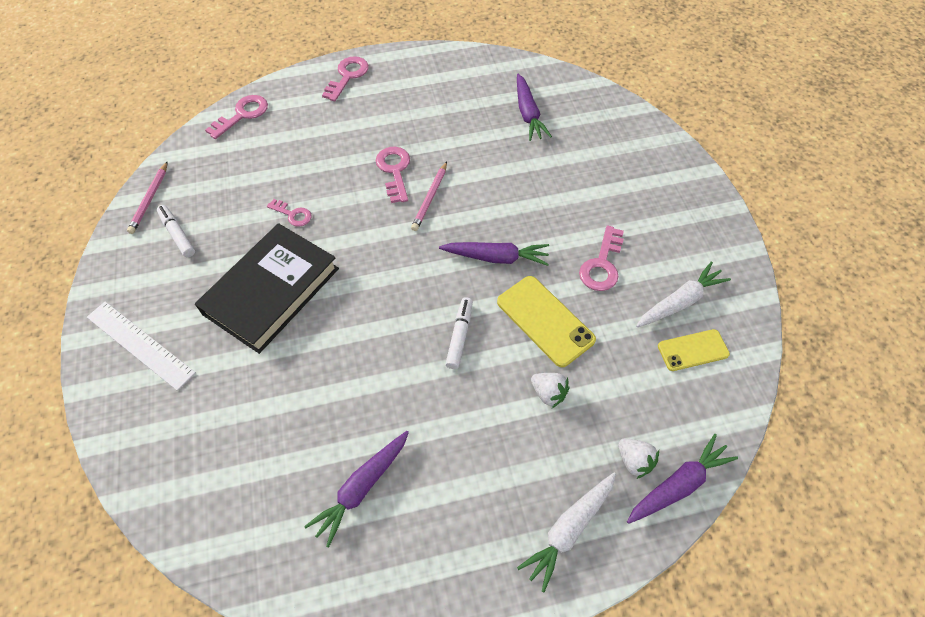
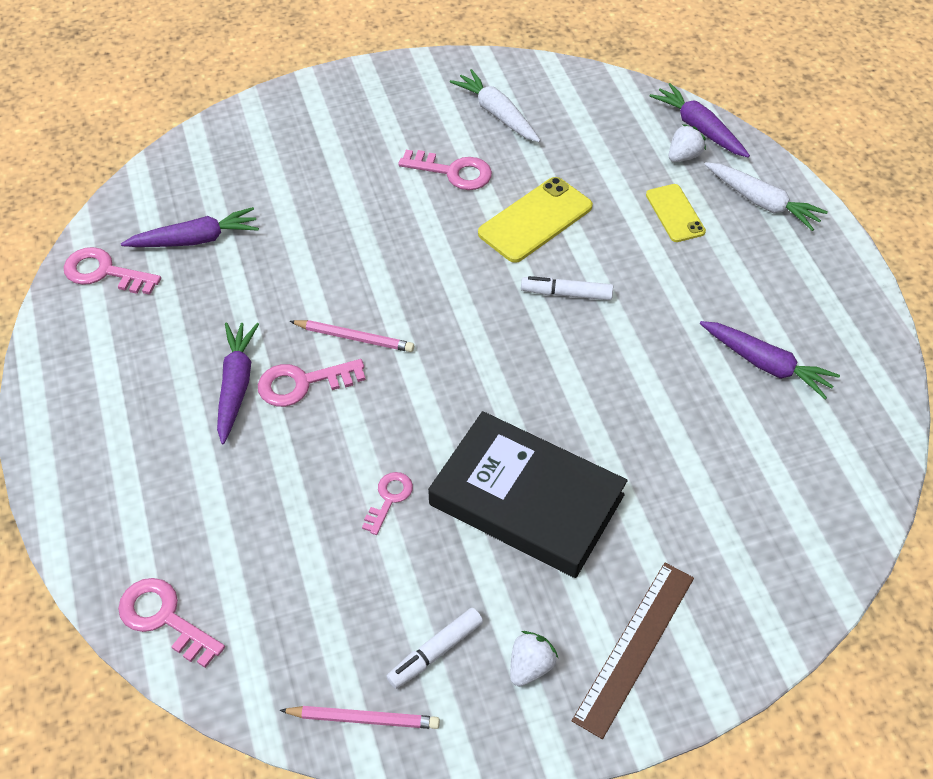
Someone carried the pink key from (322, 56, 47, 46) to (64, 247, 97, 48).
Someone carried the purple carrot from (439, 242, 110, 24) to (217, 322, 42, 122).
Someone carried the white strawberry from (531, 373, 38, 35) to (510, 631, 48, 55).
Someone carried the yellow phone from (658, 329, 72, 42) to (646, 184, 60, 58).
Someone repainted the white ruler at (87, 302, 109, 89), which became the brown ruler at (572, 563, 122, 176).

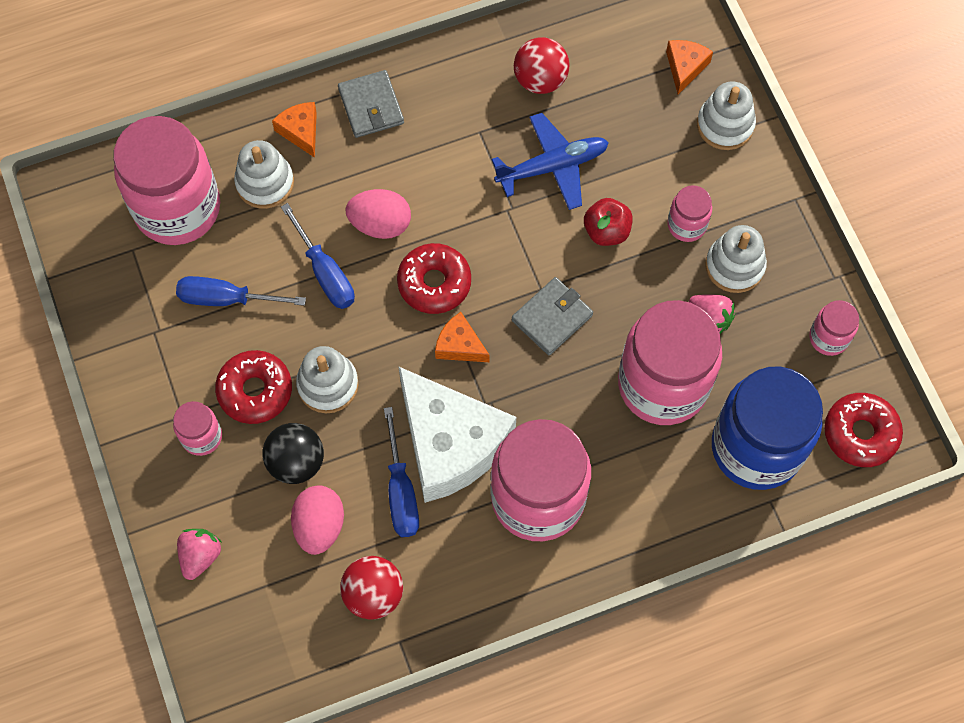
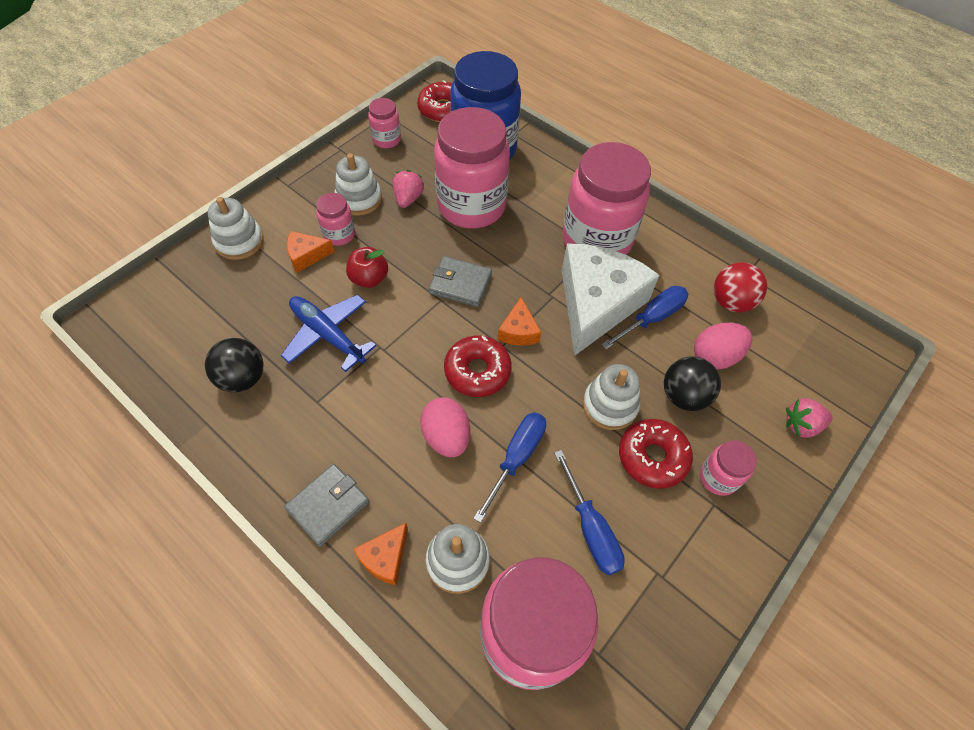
Someone carried the orange cheese from (666, 40, 47, 54) to (287, 231, 47, 41).
Someone repainted the red ball at (514, 37, 55, 57), which became the black ball at (205, 338, 59, 54).

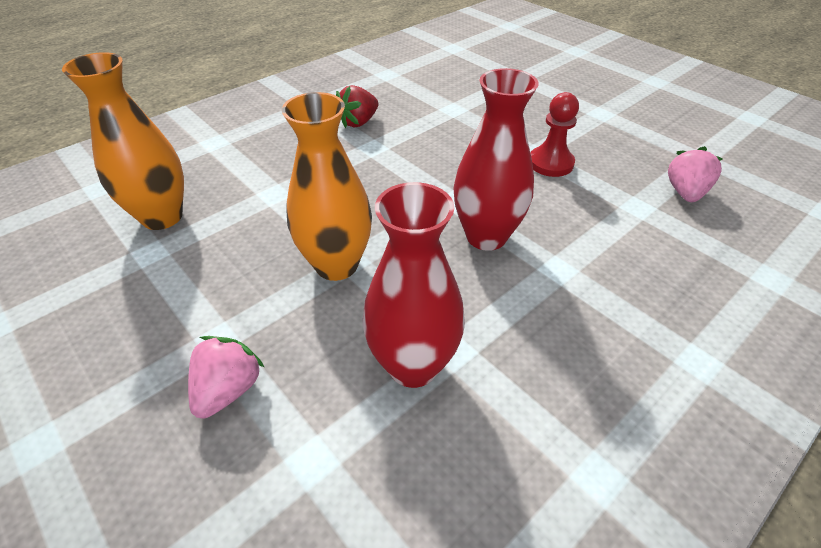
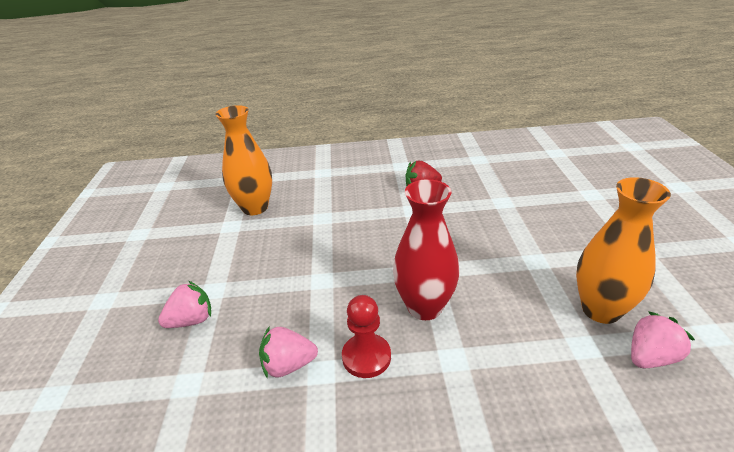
Someone carried the orange vase from (282, 92, 90, 189) to (576, 177, 95, 147).
Someone carried the red pawn from (531, 92, 48, 85) to (342, 295, 49, 83).
Someone swapped the red vase at (363, 182, 102, 206) for the pink strawberry at (259, 326, 59, 53).

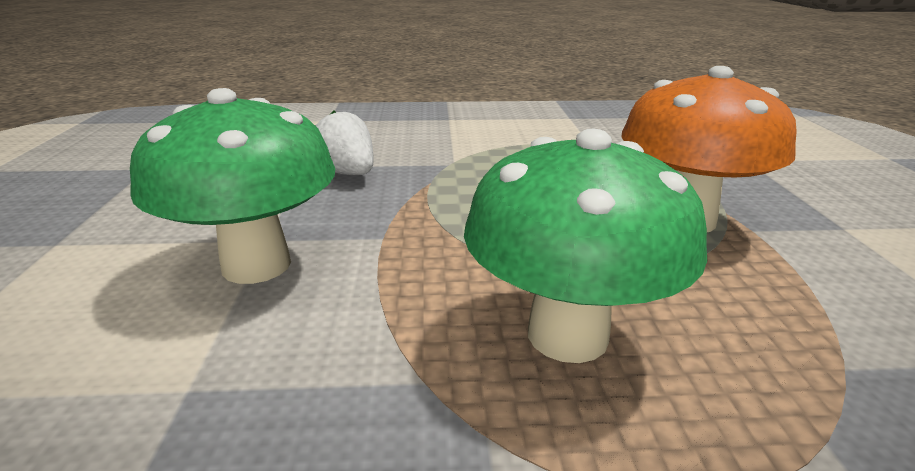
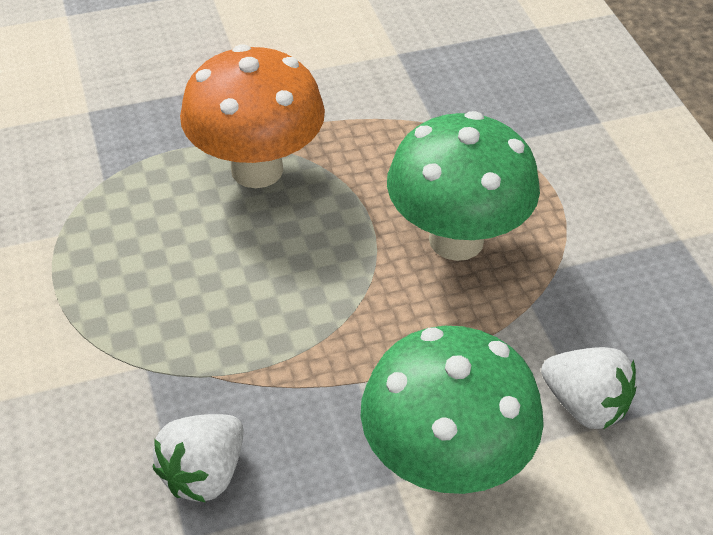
Someone put down the white strawberry at (541, 347, 96, 82).

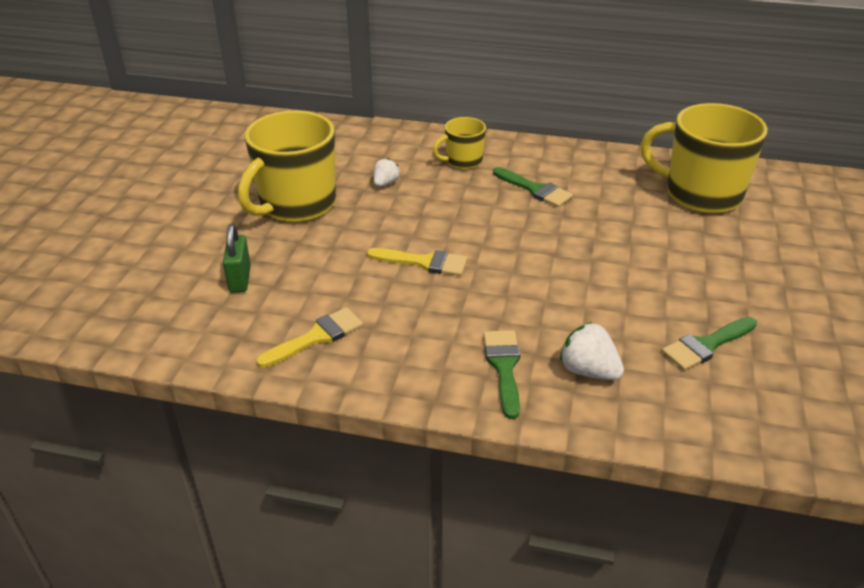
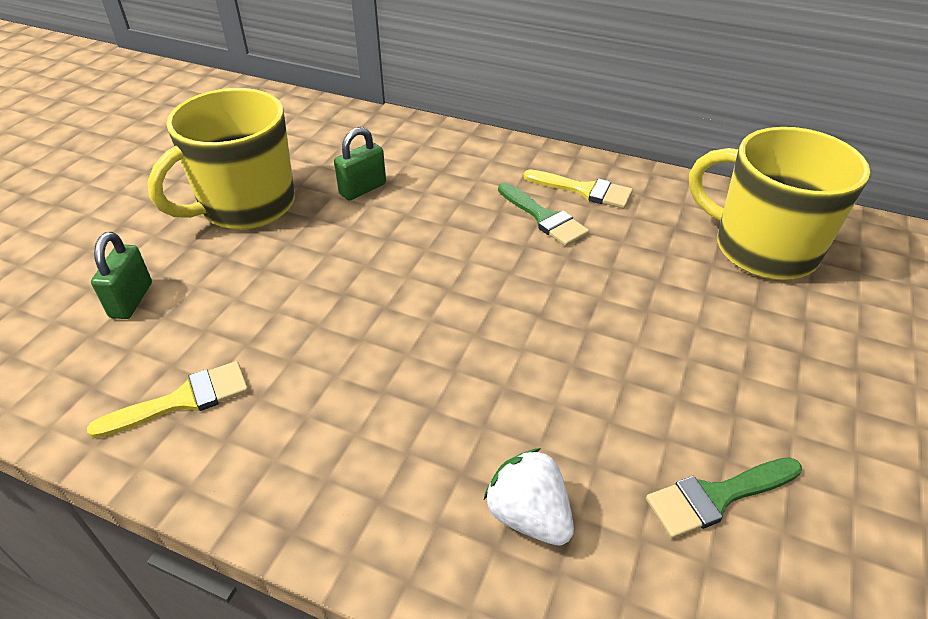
Someone took away the yellow mug at (433, 117, 53, 53).
Someone took away the green brush at (484, 330, 36, 89).
Someone carried the yellow brush from (367, 248, 101, 28) to (523, 169, 110, 39).
Someone swapped the white strawberry at (374, 158, 26, 29) for the green padlock at (334, 127, 52, 74).

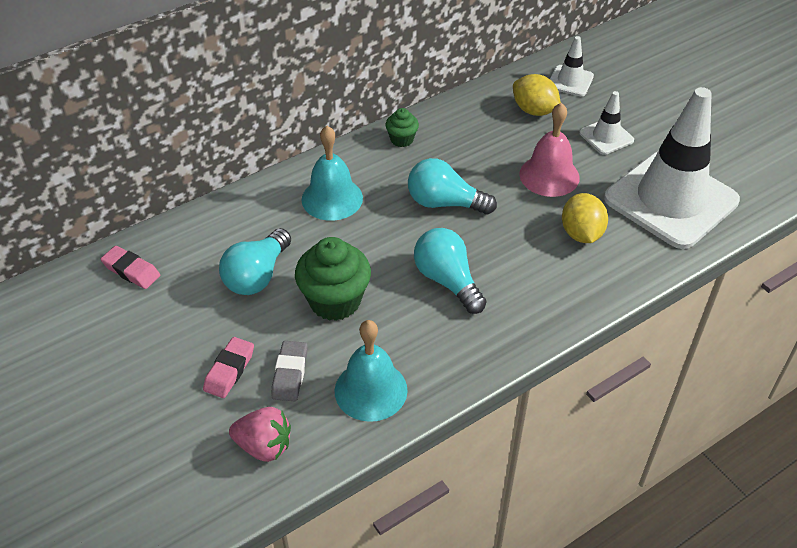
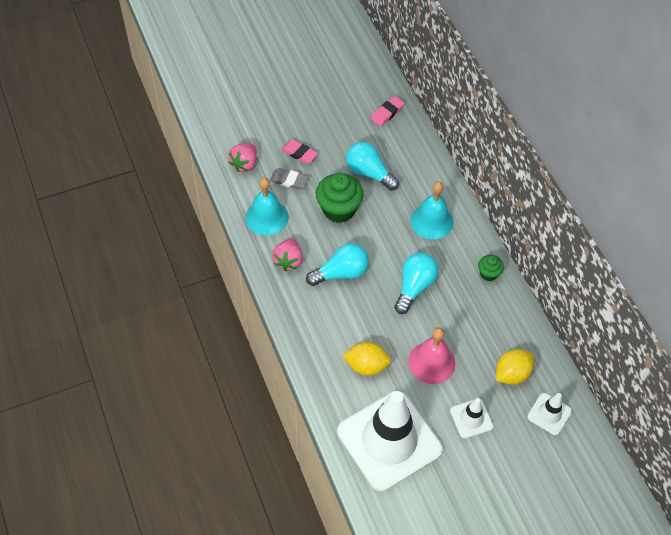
Someone put down the pink strawberry at (272, 238, 31, 33).

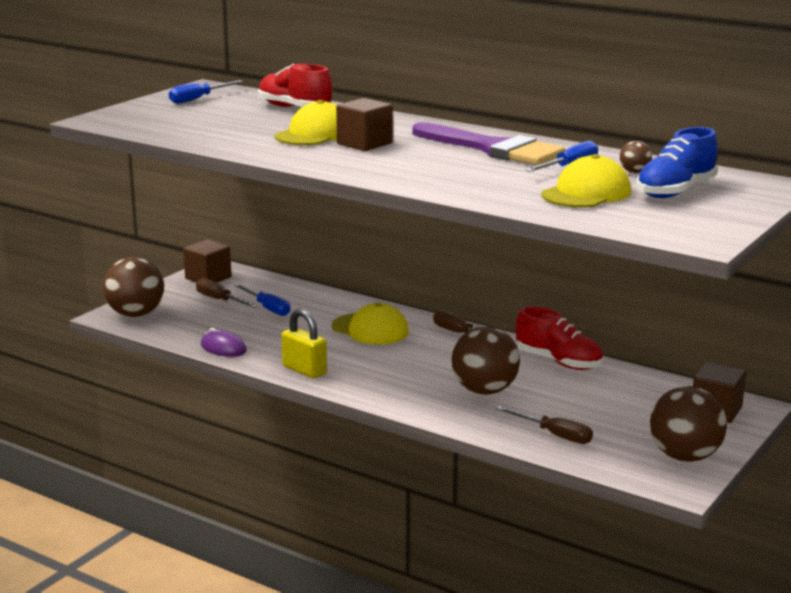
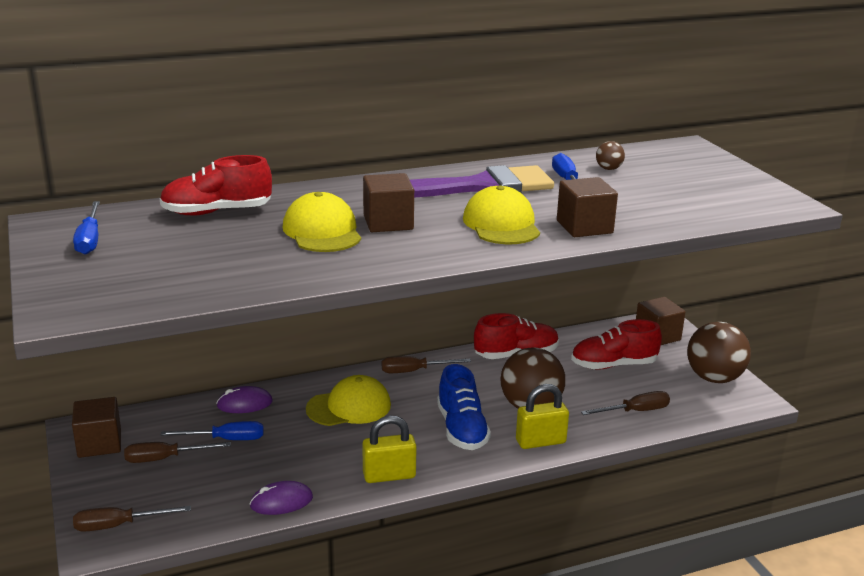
Someone put down the purple mouse at (216, 386, 57, 27).
Someone put down the yellow padlock at (516, 384, 53, 65).
Someone put down the brown cube at (557, 177, 61, 60).
Someone put down the red shoe at (571, 319, 91, 50).
Someone carried the yellow cap from (541, 154, 90, 54) to (463, 185, 77, 59).
Someone carried the blue shoe from (636, 127, 82, 71) to (437, 364, 54, 86).
Someone swapped the brown ball at (103, 257, 61, 60) for the brown screwdriver at (73, 506, 118, 26).

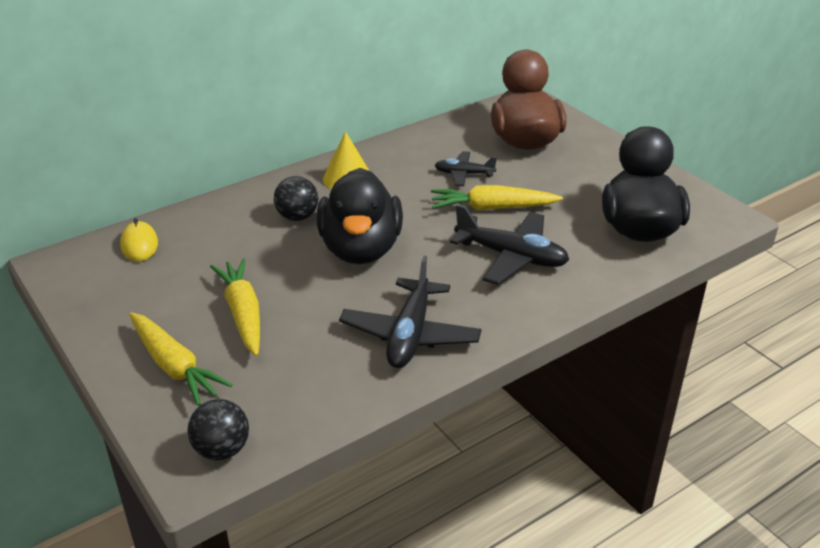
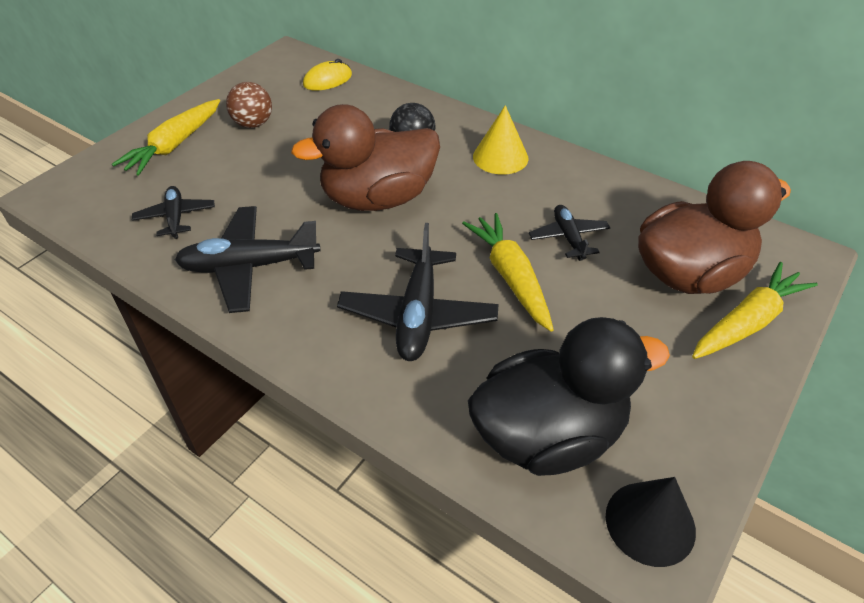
Someone took away the black ball at (187, 399, 62, 61).
Someone put down the black plane at (132, 186, 83, 53).
Someone put down the brown ball at (226, 82, 46, 46).
Someone put down the black cone at (606, 477, 90, 90).
Someone carried the yellow carrot from (210, 258, 50, 98) to (692, 262, 126, 97).
Someone repainted the black duck at (317, 168, 86, 96), which became the brown duck at (291, 104, 149, 107).

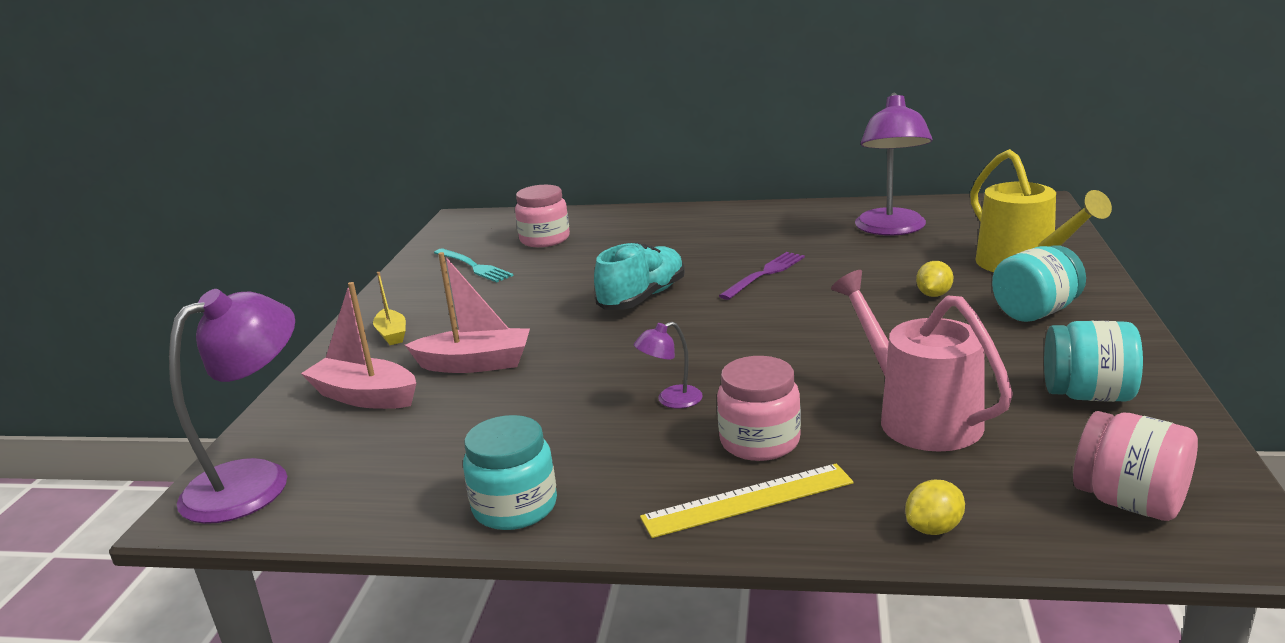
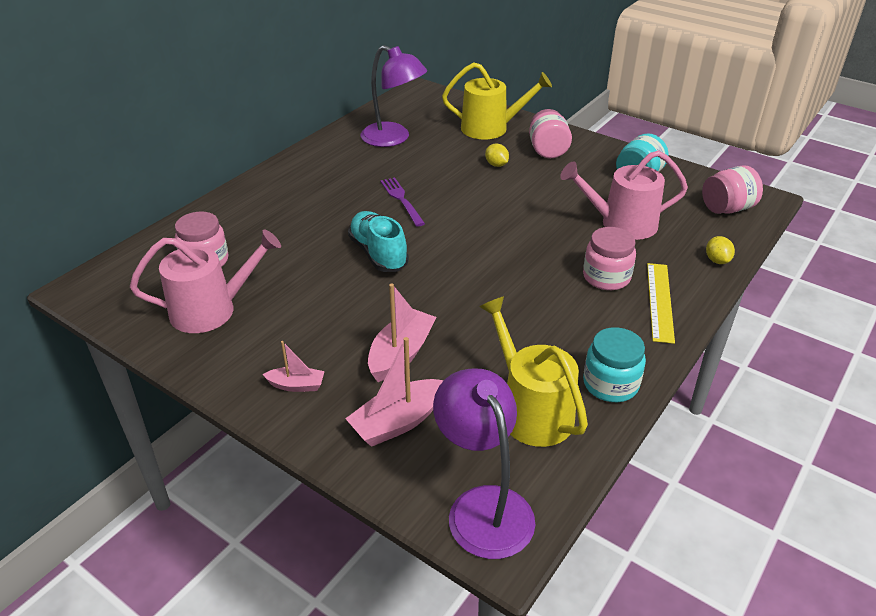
Someone took away the purple lamp at (634, 322, 69, 87).
Someone put down the yellow watering can at (479, 296, 109, 151).
Someone swapped the turquoise fork at (434, 248, 79, 35) for the pink watering can at (130, 229, 151, 104).
Someone repainted the yellow boat at (373, 272, 33, 73), which became the pink boat at (262, 341, 63, 51).
Someone repainted the turquoise jar at (992, 245, 94, 77), which became the pink jar at (529, 109, 43, 49).

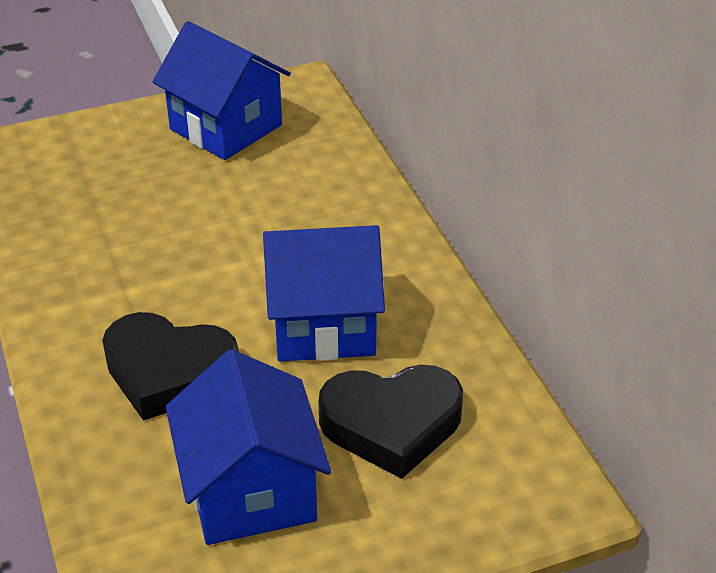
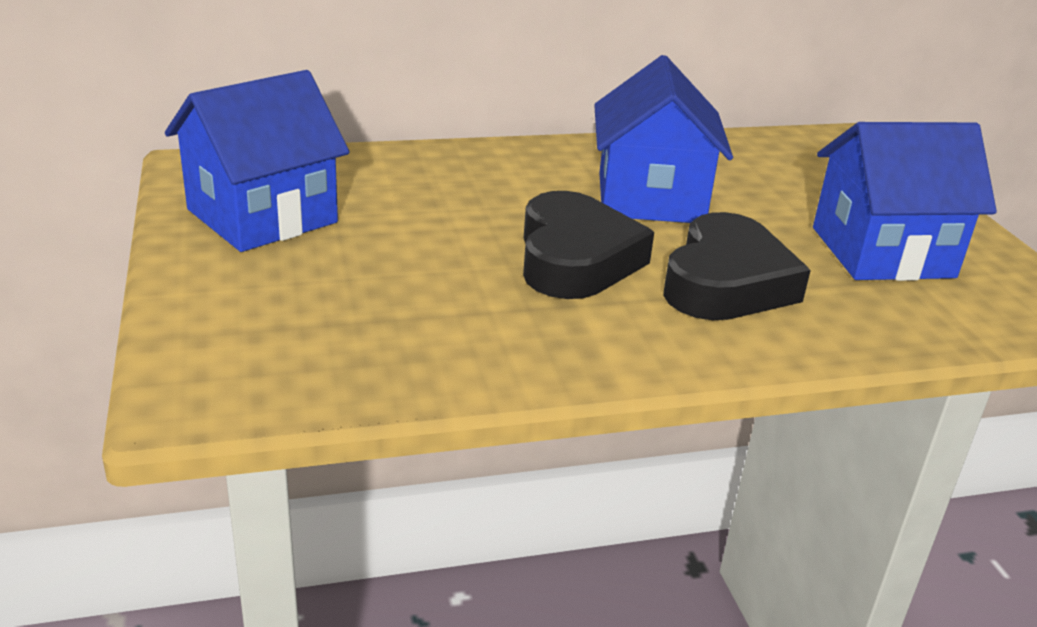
Someone carried the black heart from (318, 365, 145, 114) to (523, 191, 131, 108).

